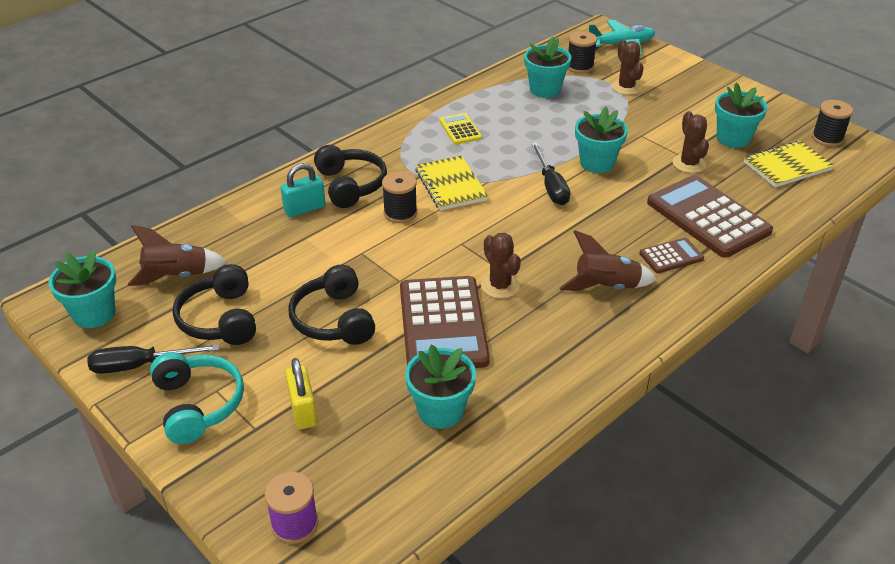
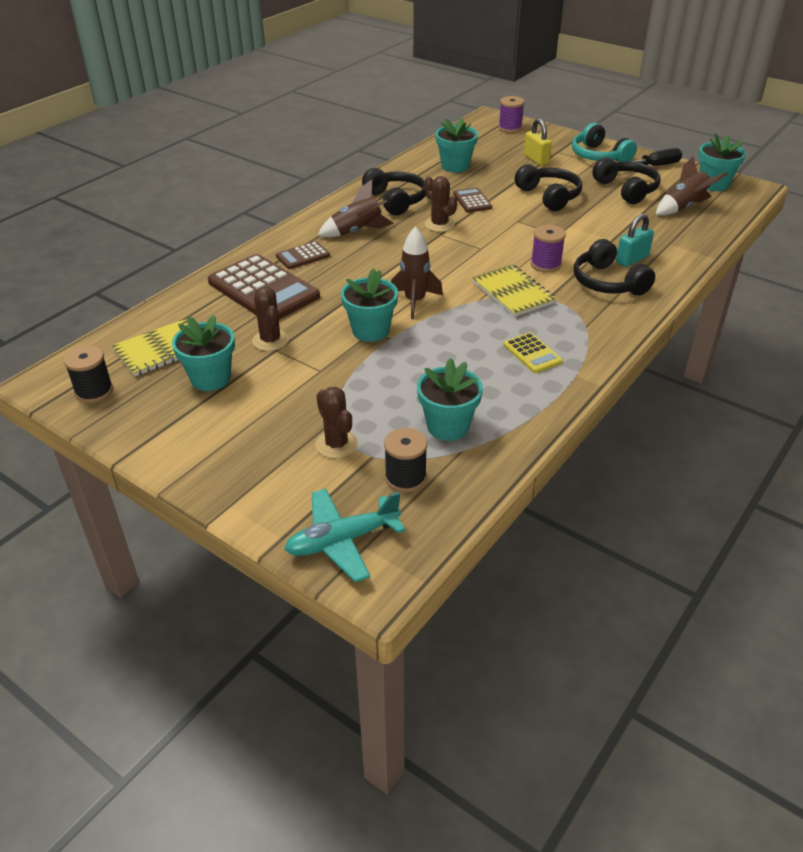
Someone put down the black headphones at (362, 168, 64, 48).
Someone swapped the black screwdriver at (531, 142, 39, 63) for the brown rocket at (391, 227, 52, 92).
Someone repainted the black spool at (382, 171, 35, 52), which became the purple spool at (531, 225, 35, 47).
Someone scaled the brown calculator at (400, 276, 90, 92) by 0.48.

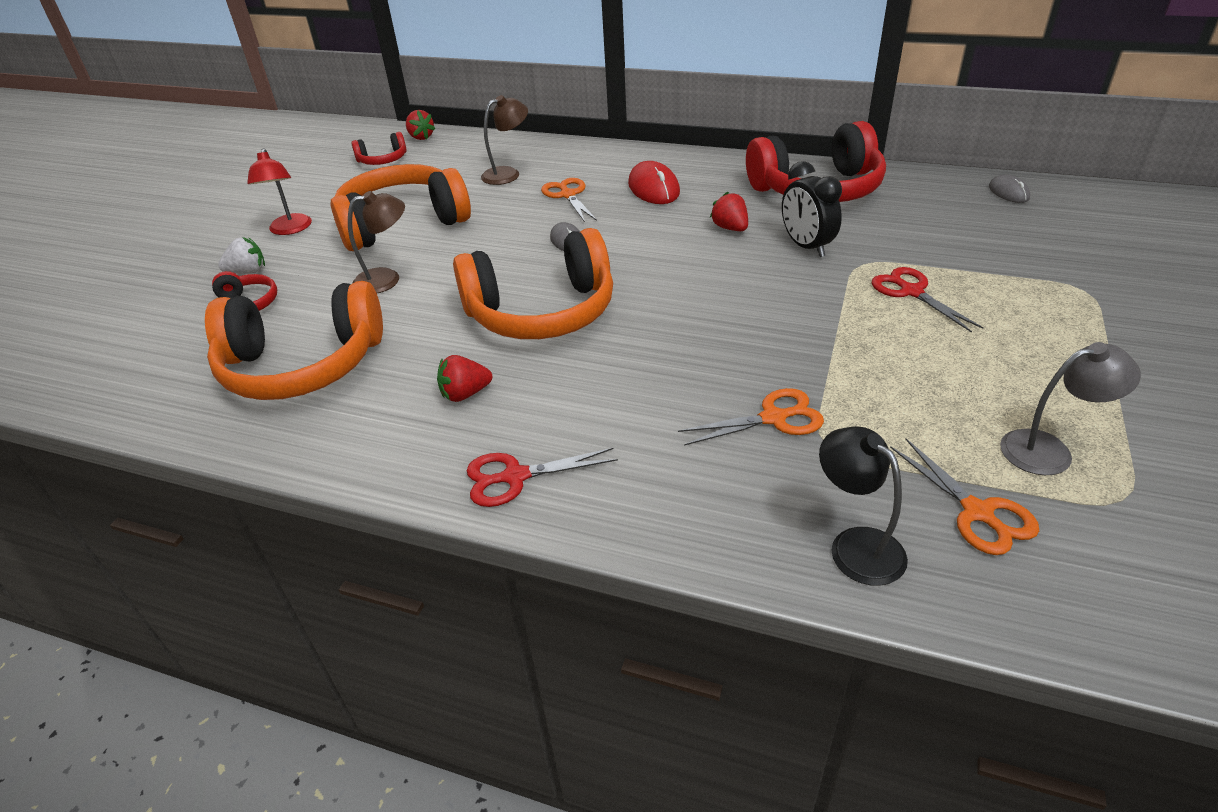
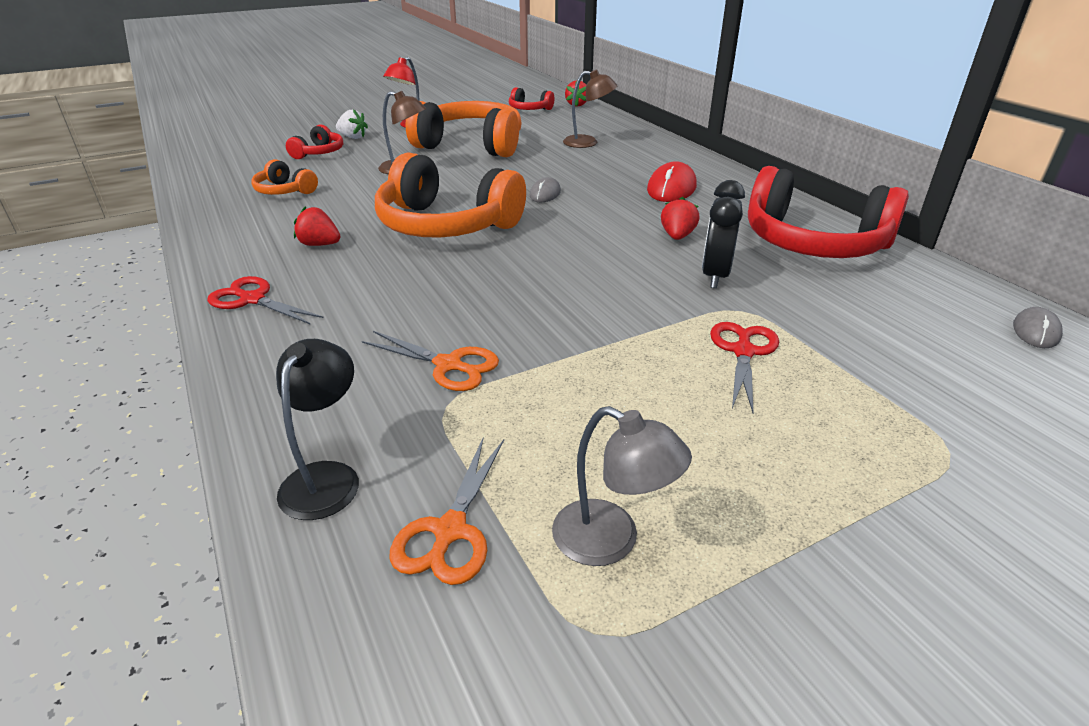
Someone took away the orange scissors at (541, 178, 56, 44).
Someone scaled the orange headphones at (205, 281, 178, 119) by 0.47.

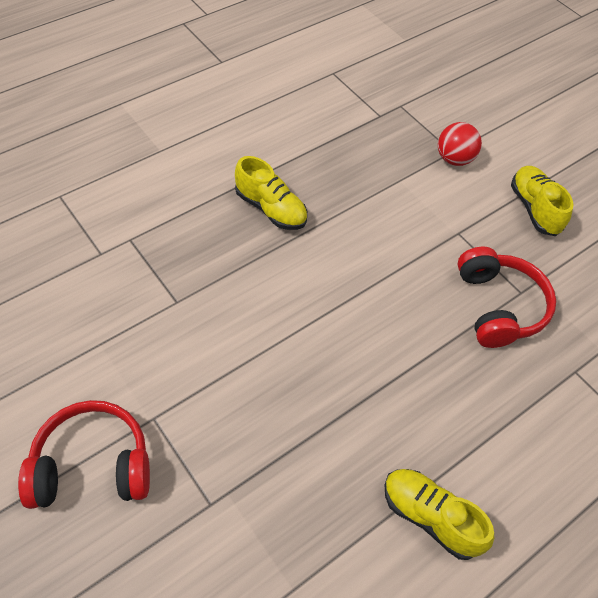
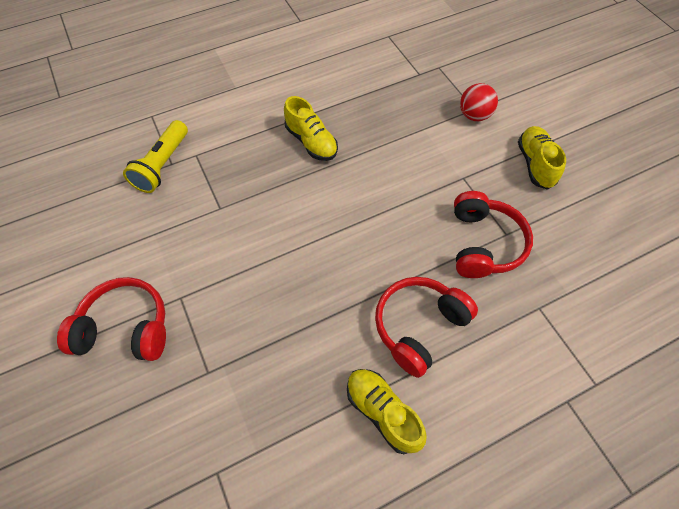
Someone put down the yellow flashlight at (123, 120, 65, 73).
Someone put down the red headphones at (375, 277, 103, 101).

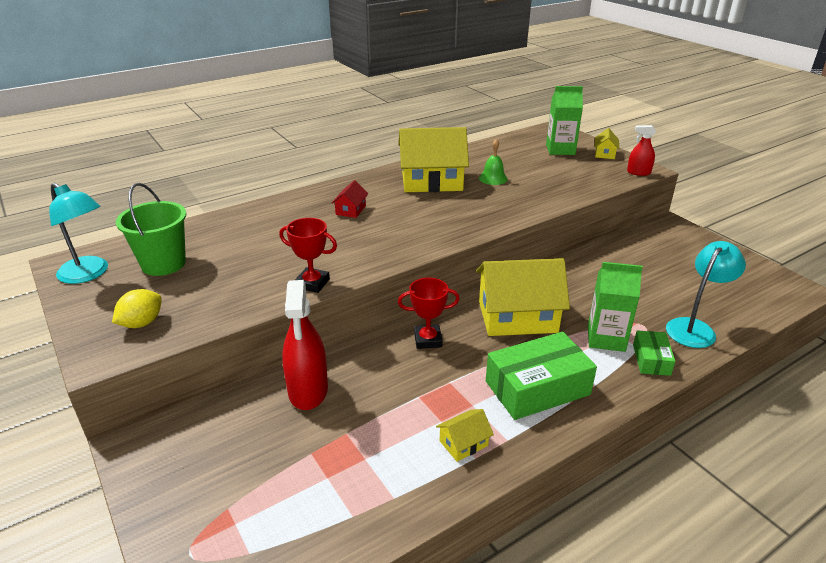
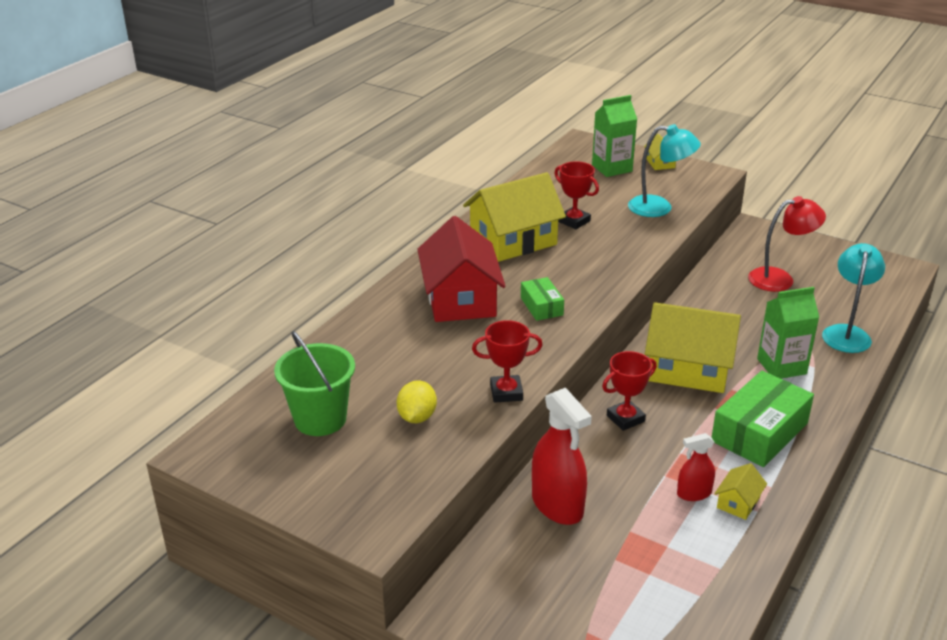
Someone put down the red lamp at (748, 196, 78, 96).
Someone carried the turquoise lamp from (49, 183, 59, 101) to (628, 124, 73, 93).
Someone carried the yellow lemon from (112, 289, 50, 39) to (397, 381, 40, 42).
Someone carried the red spray bottle from (627, 125, 29, 51) to (677, 433, 38, 68).
Someone carried the green box from (633, 331, 43, 45) to (521, 277, 43, 44).
Someone swapped the green bell at (479, 139, 29, 46) for the red trophy at (554, 161, 45, 68).
Someone rotated the yellow house at (476, 258, 94, 78) by 45 degrees clockwise.
Someone scaled the red house at (332, 180, 37, 38) by 2.30.

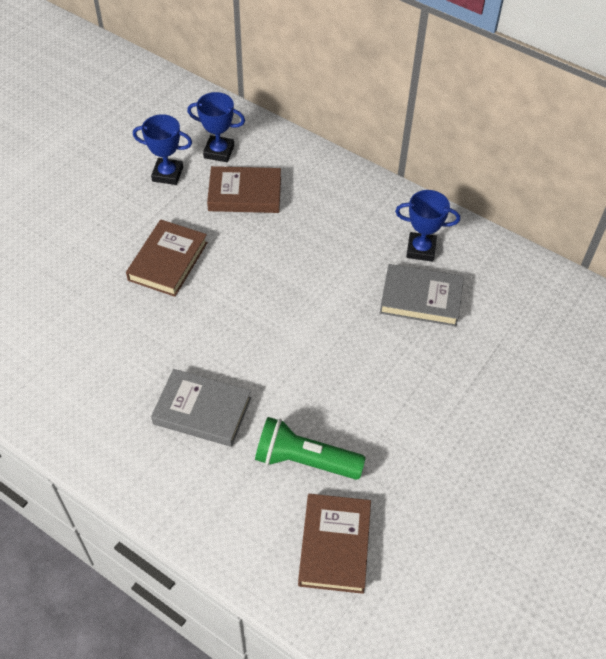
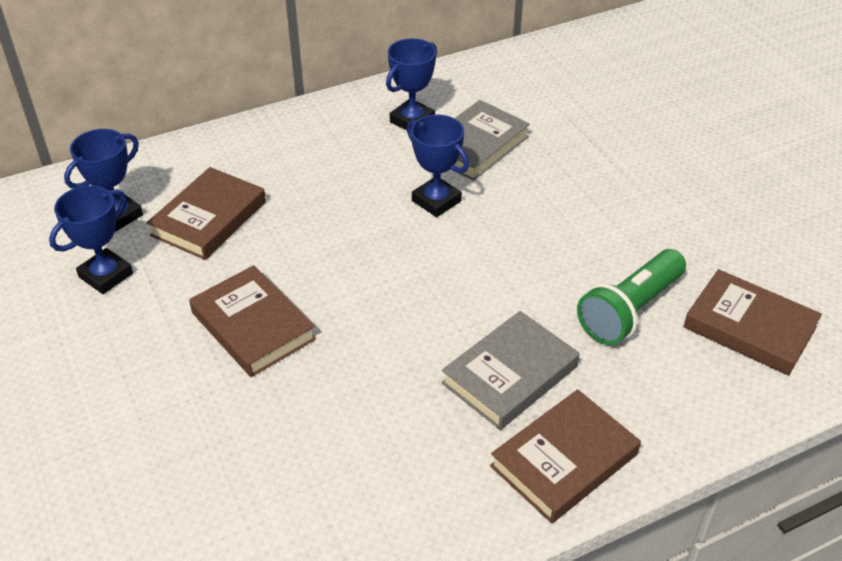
Someone put down the blue trophy at (407, 115, 62, 102).
Someone put down the brown book at (490, 389, 151, 134).

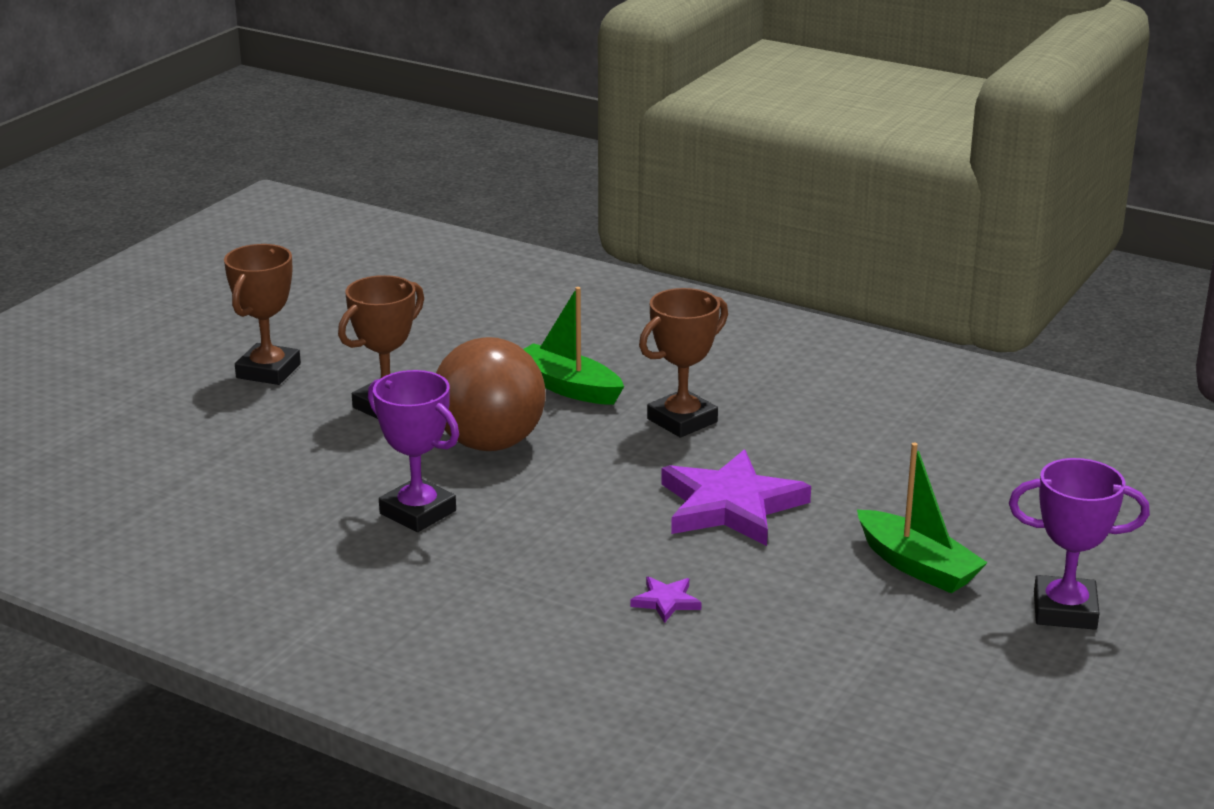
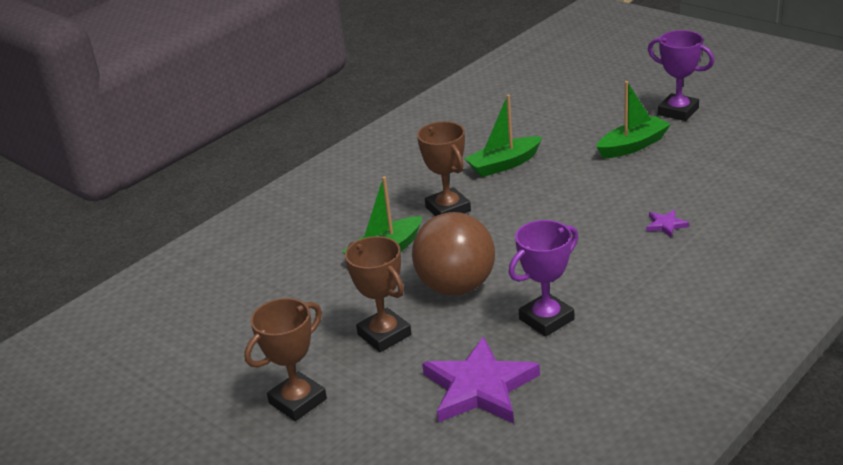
Someone put down the green boat at (464, 94, 78, 83).
Someone carried the purple star from (661, 450, 150, 96) to (422, 336, 118, 88).
Someone rotated the brown trophy at (224, 244, 77, 141) by 75 degrees counterclockwise.
Someone rotated the purple trophy at (1009, 458, 141, 172) by 75 degrees counterclockwise.

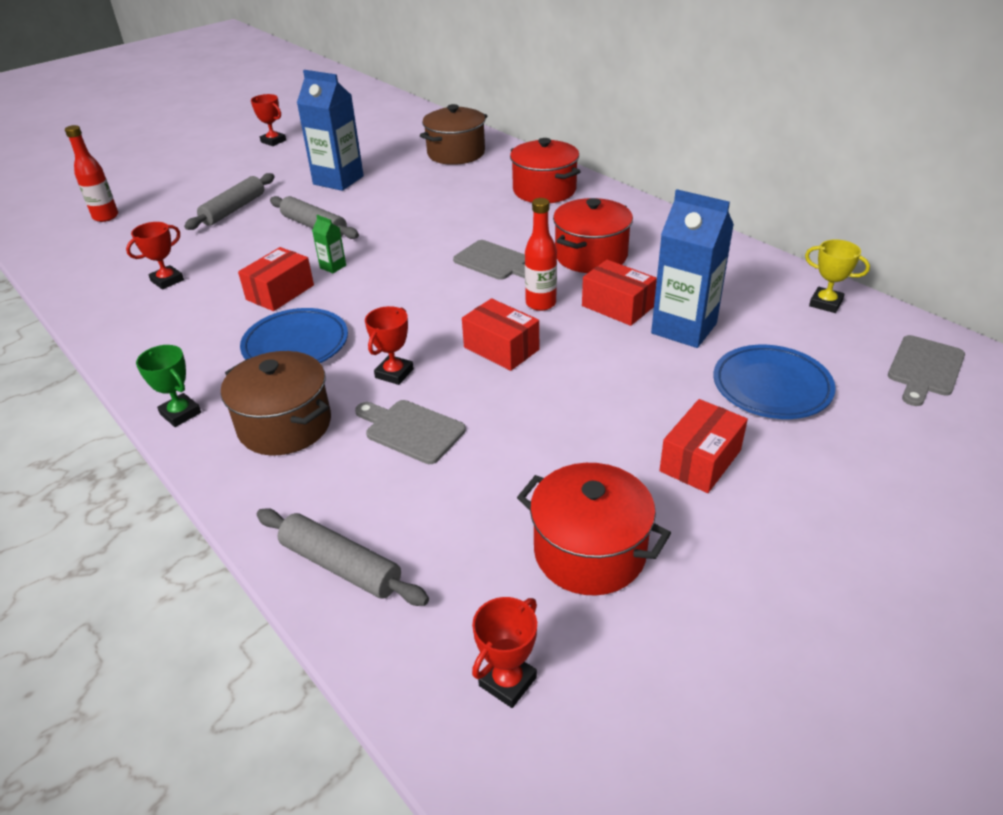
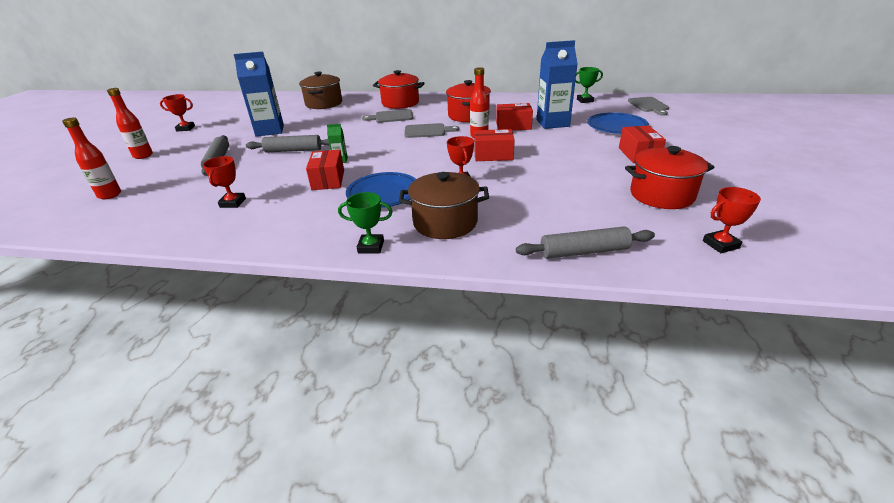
Someone put down the red bottle at (107, 88, 46, 71).
Someone carried the grey cutting board from (355, 400, 111, 64) to (362, 109, 51, 14).
Someone repainted the yellow trophy at (805, 239, 65, 74), which became the green trophy at (575, 67, 28, 36).
Someone rotated the red trophy at (472, 597, 65, 111) by 75 degrees clockwise.

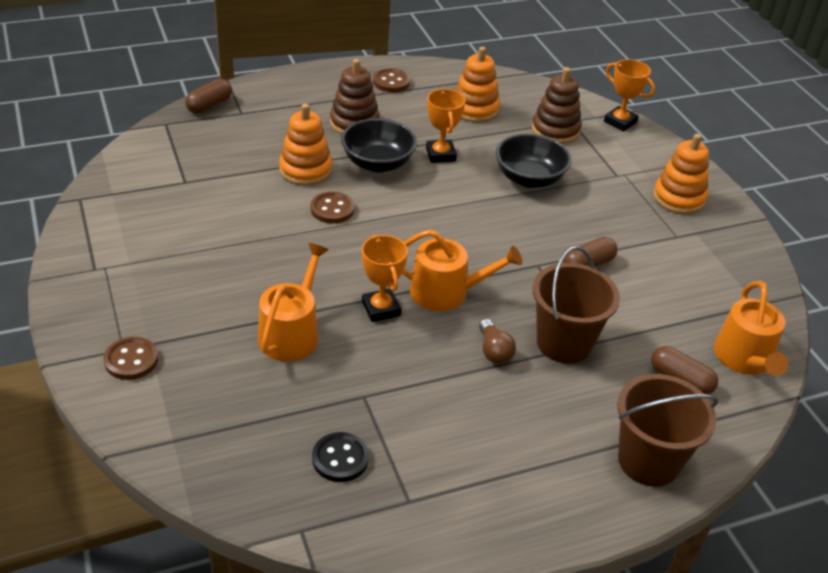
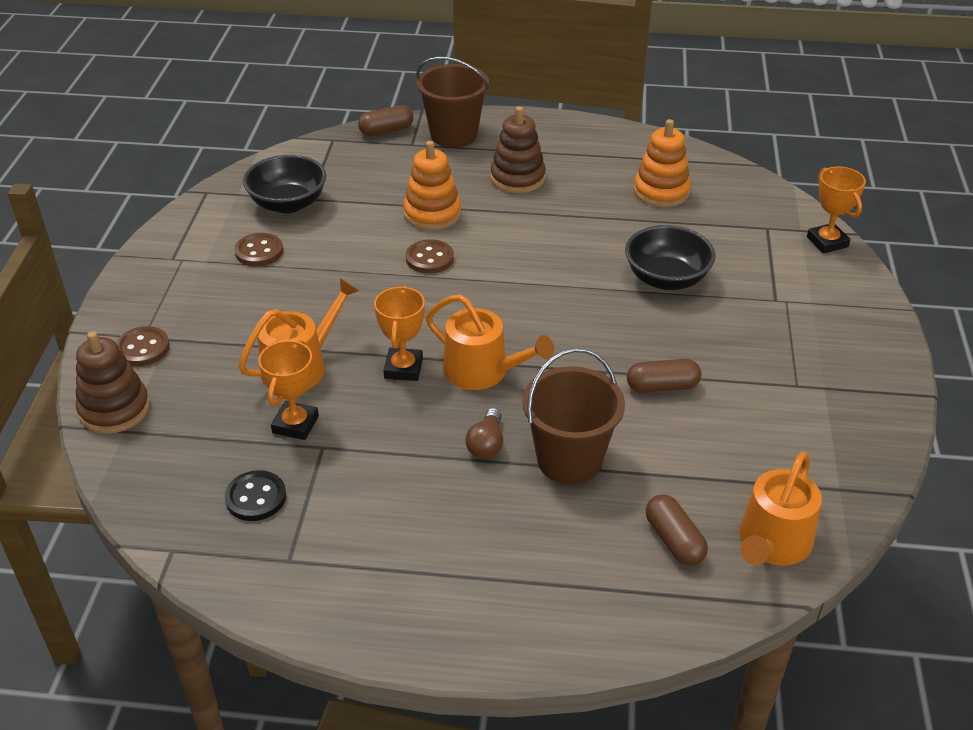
Someone took away the orange stacking toy at (653, 134, 56, 80).
Someone carried the black bowl from (341, 118, 76, 55) to (243, 155, 84, 58).
Someone carried the brown button from (373, 68, 37, 24) to (234, 233, 49, 33).
Someone carried the orange trophy from (426, 89, 40, 74) to (258, 340, 61, 100).
Someone carried the brown stacking toy from (532, 67, 50, 77) to (76, 331, 74, 103).
Someone carried the brown bucket from (617, 374, 101, 113) to (416, 57, 73, 90).

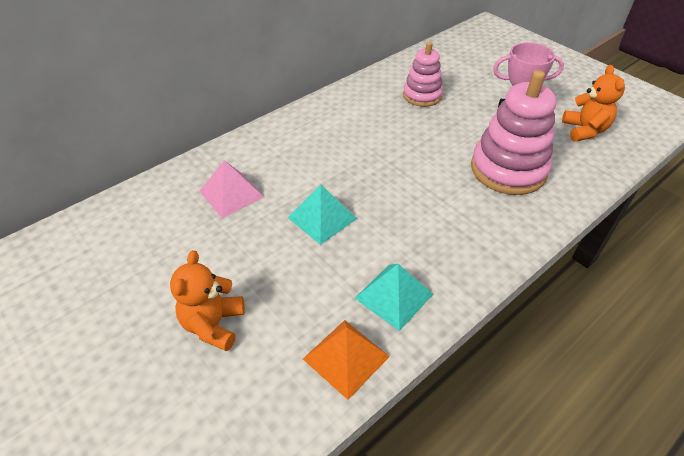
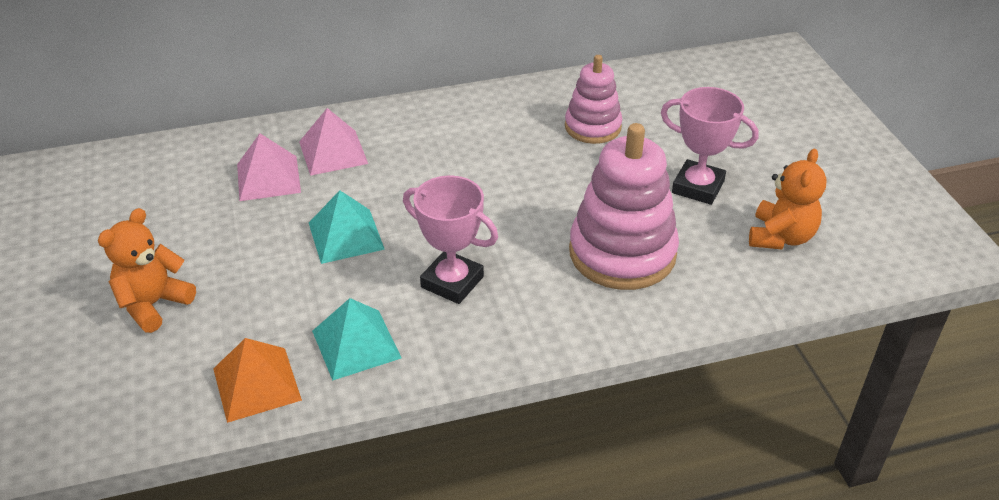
Someone put down the pink pyramid at (299, 108, 69, 68).
Someone put down the pink trophy at (403, 176, 95, 128).

